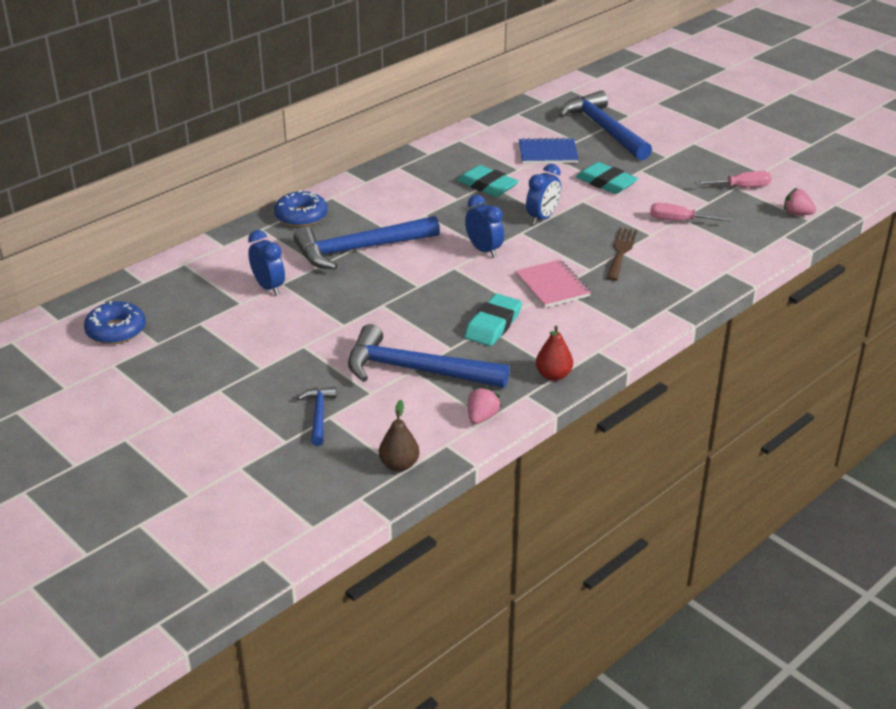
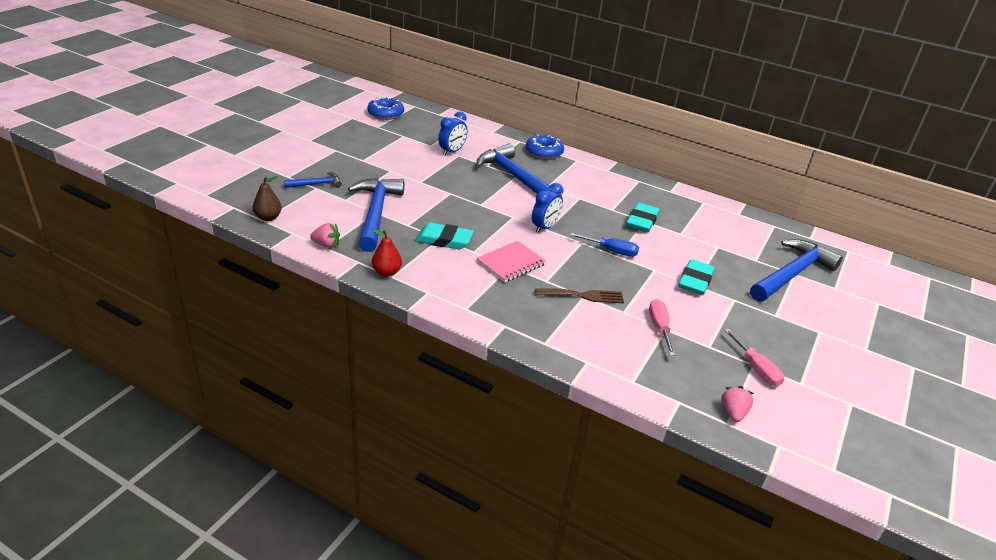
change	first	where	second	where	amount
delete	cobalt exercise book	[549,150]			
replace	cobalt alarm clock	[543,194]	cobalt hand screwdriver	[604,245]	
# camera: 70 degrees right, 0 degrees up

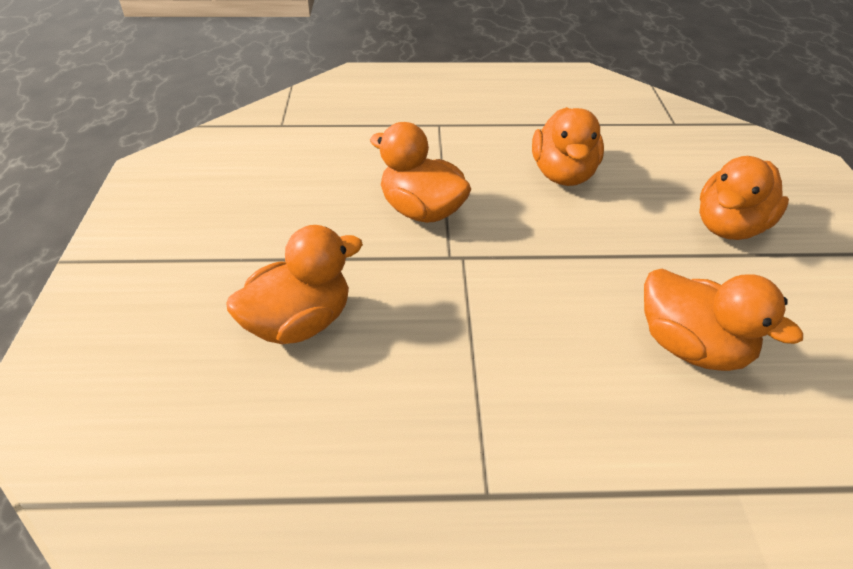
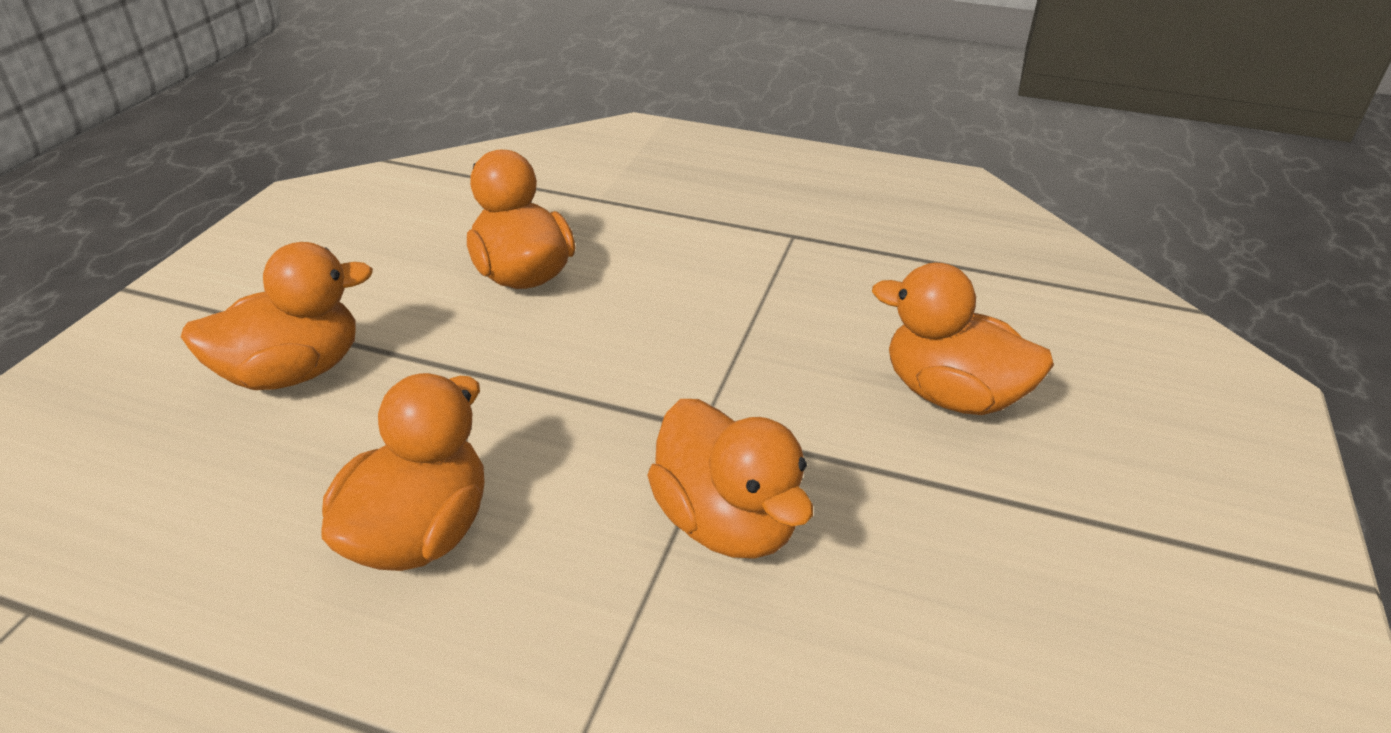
change	first	where	second	where	amount
rotate	orange duck	[294,284]		[963,339]	45 degrees clockwise
# camera: 160 degrees left, 5 degrees down

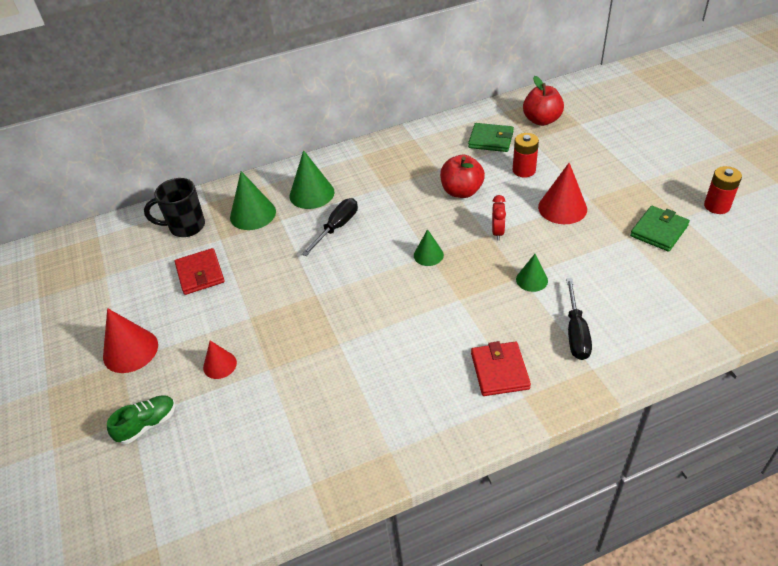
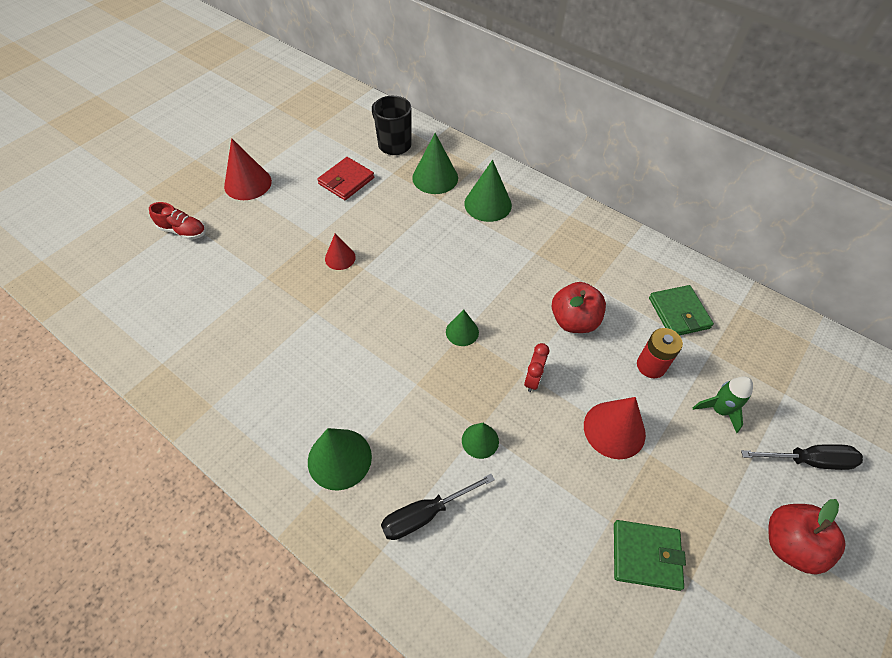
change	first	where	second	where	amount
recolor	green lace-up shoe	[141,419]	red lace-up shoe	[177,221]	
move	red solid cone	[220,360]		[340,252]	
move	black hand screwdriver	[330,227]		[802,457]	
replace	red wallet	[501,368]	green solid cone	[340,459]	
rotate	red alarm clock	[499,217]		[536,367]	45 degrees counterclockwise
move	red apple	[543,101]		[807,537]	
delete	red battery	[723,190]			
insert			green spaceship	[723,405]	
# camera: 55 degrees right, 10 degrees up

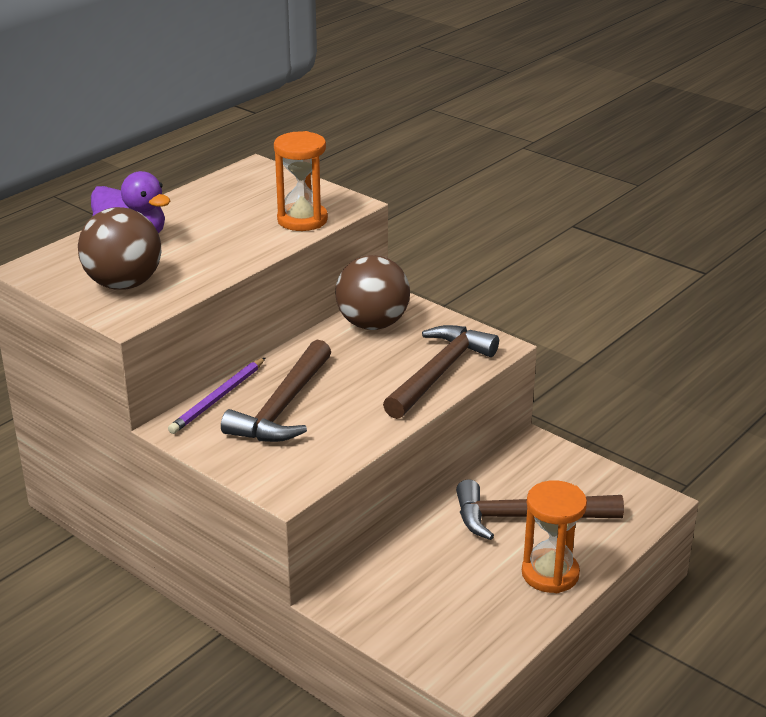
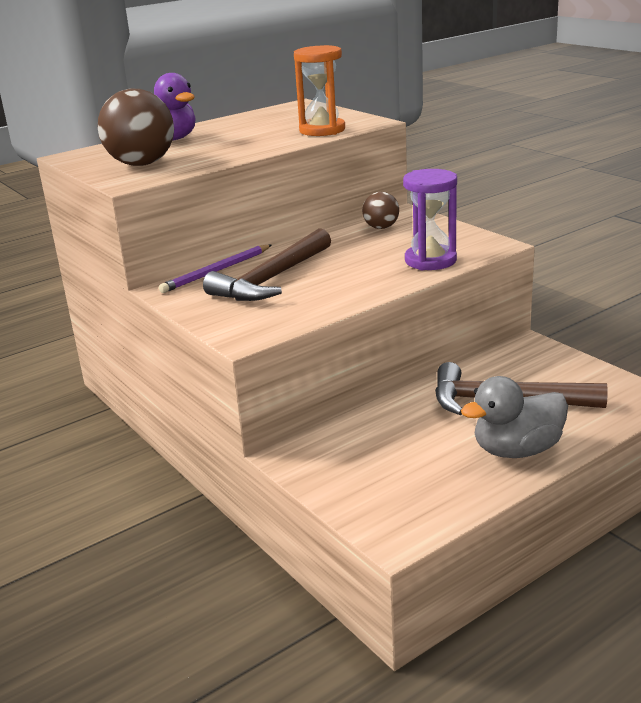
change	first	where	second	where	amount
resize	brown ball	[372,292]		[380,210]	x0.53
replace	brown hammer	[441,372]	violet sand timer	[430,219]	
replace	orange sand timer	[554,536]	ash-grey duck	[514,417]	
# camera: 15 degrees right, 5 degrees down

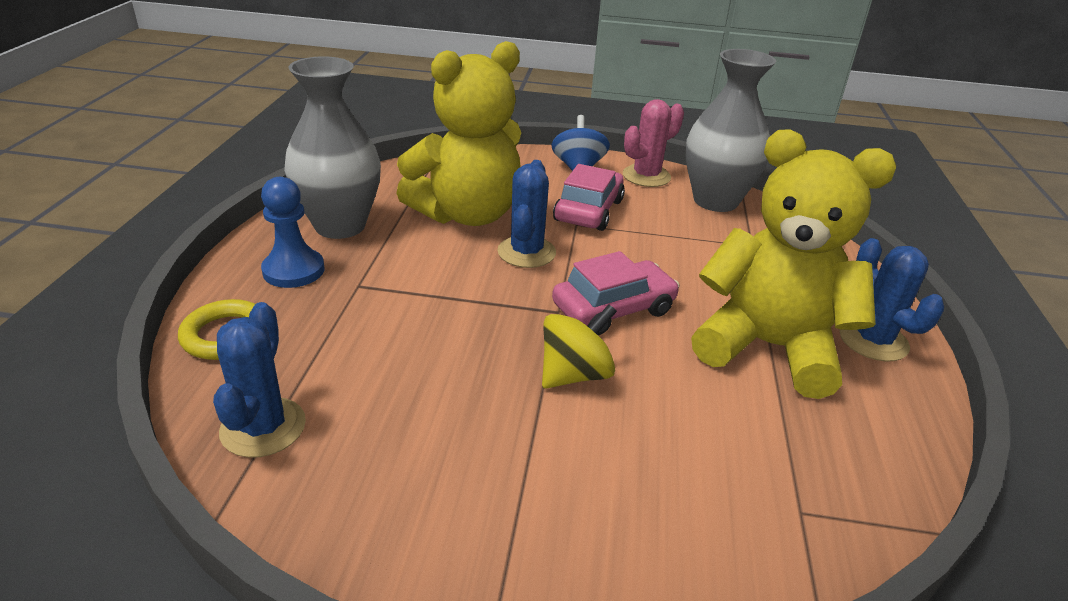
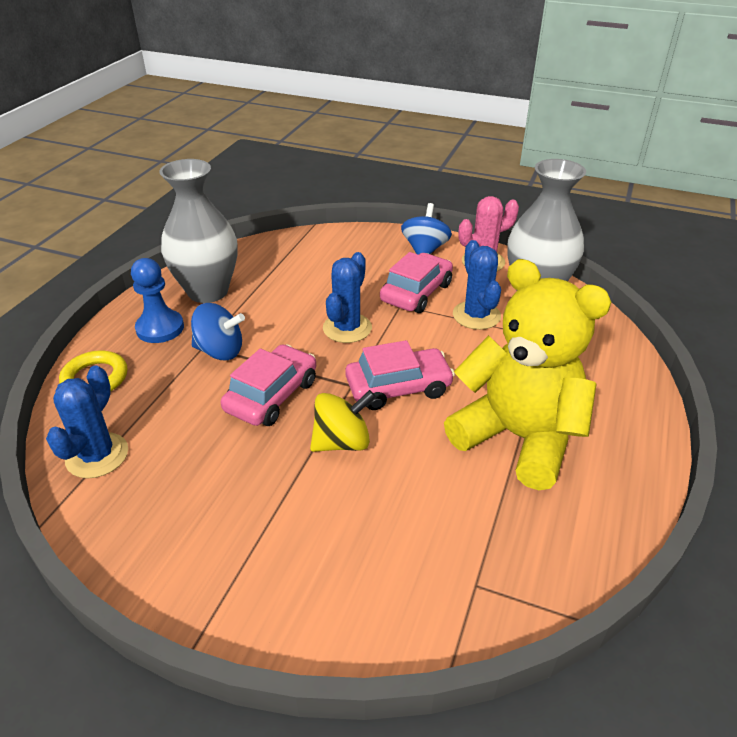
change	first	where	second	where	amount
delete	yellow teddy bear	[458,133]			
move	cobalt prickly plant	[892,299]		[477,285]	
insert			cobalt toy top	[218,331]	
insert			rose-pink car	[268,385]	
# camera: 15 degrees right, 5 degrees up

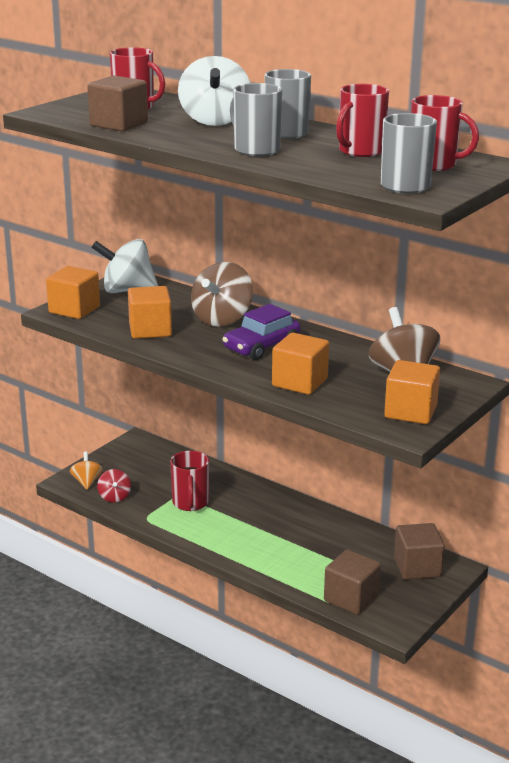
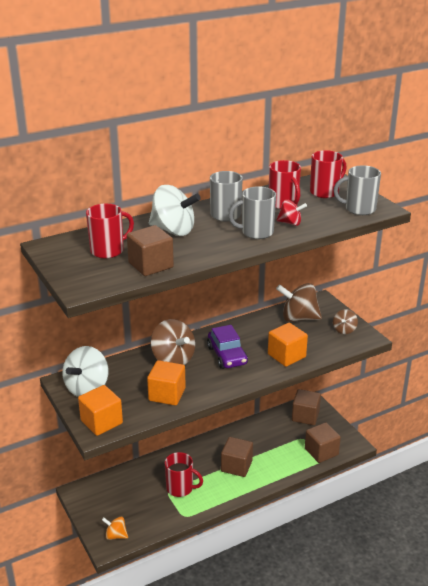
change	first	where	second	where	amount
move	red toy top	[114,486]		[291,212]	
replace	orange solid cube	[412,392]	brown toy top	[345,321]	
insert			brown solid cube	[237,457]	
# camera: 65 degrees left, 5 degrees up

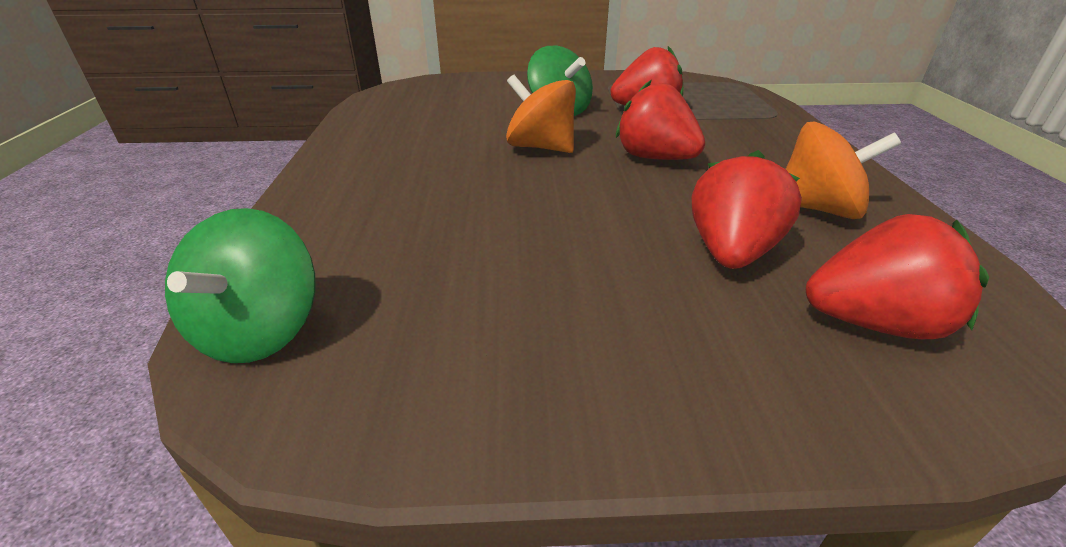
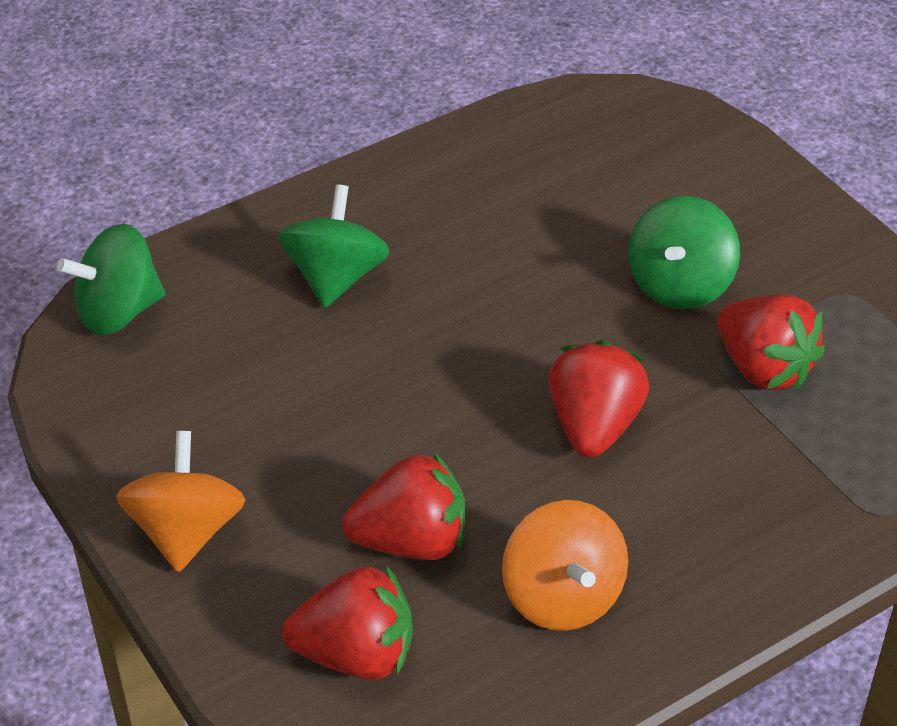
change	first	where	second	where	amount
move	orange toy top	[541,114]		[180,501]	
rotate	red strawberry	[897,276]		[347,623]	60 degrees counterclockwise
insert			green toy top	[334,246]	
# camera: 60 degrees right, 10 degrees up

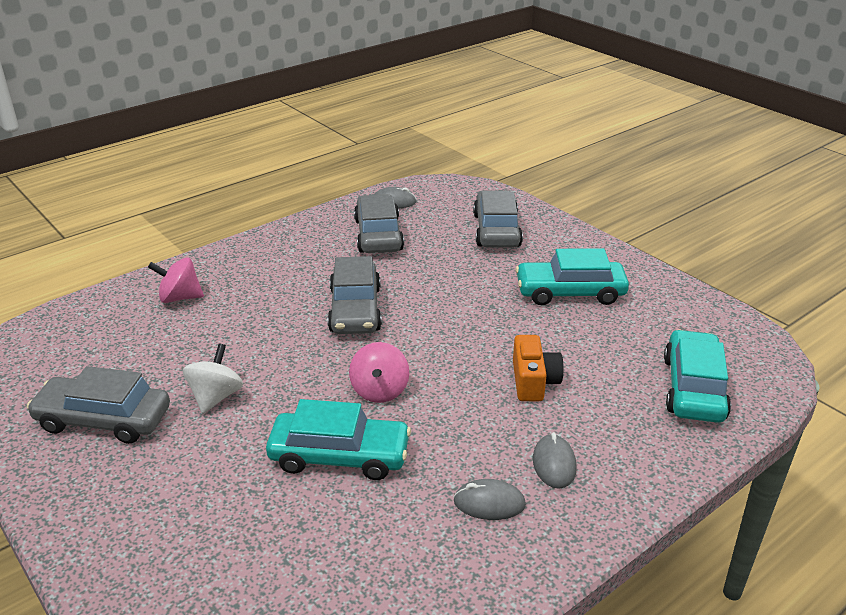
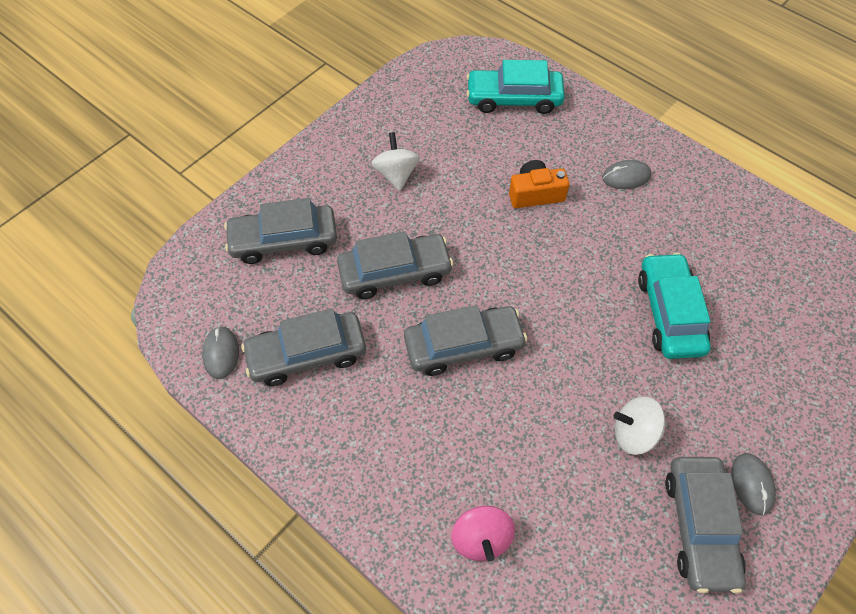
change	first	where	second	where	amount
delete	rose-pink toy top	[379,372]			
move	ash-grey mouse	[489,499]		[754,484]	
replace	aqua car	[572,276]	pure white toy top	[395,161]	
insert			ash-grey car	[395,265]	
# camera: 100 degrees left, 25 degrees up

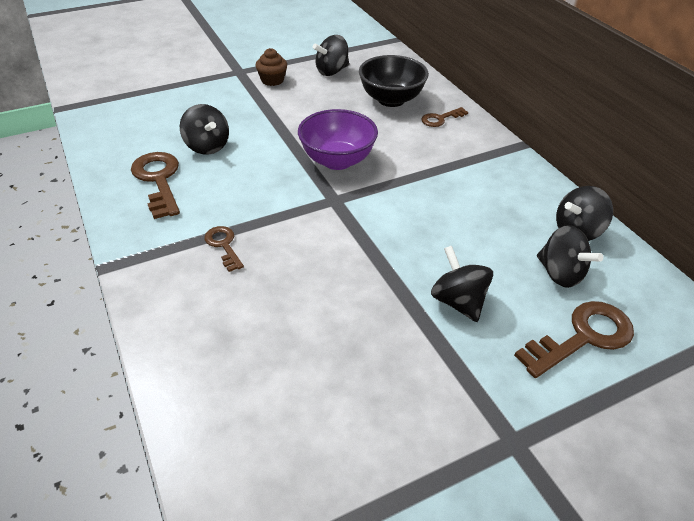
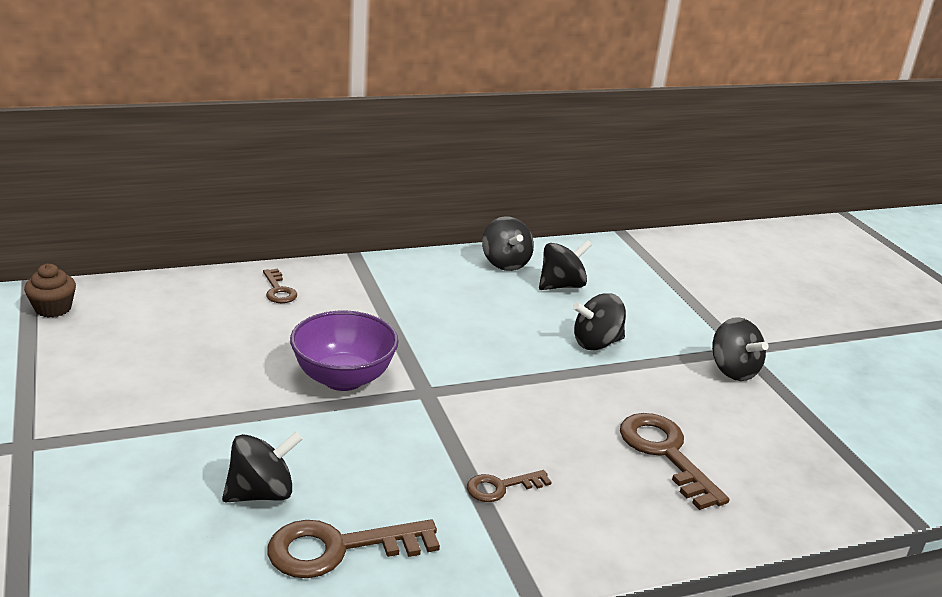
change	first	where	second	where	amount
move	brown fairy cake	[271,67]		[50,291]	
move	black toy top	[331,55]		[740,349]	
delete	black deep dish	[394,81]			
move	brown door key	[574,339]		[674,461]	
# camera: 85 degrees left, 15 degrees down

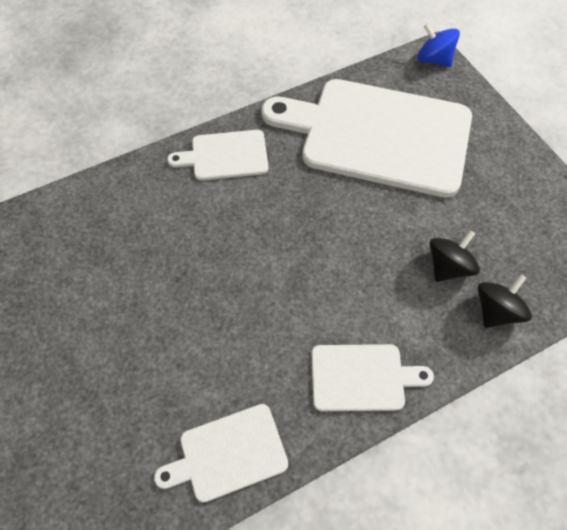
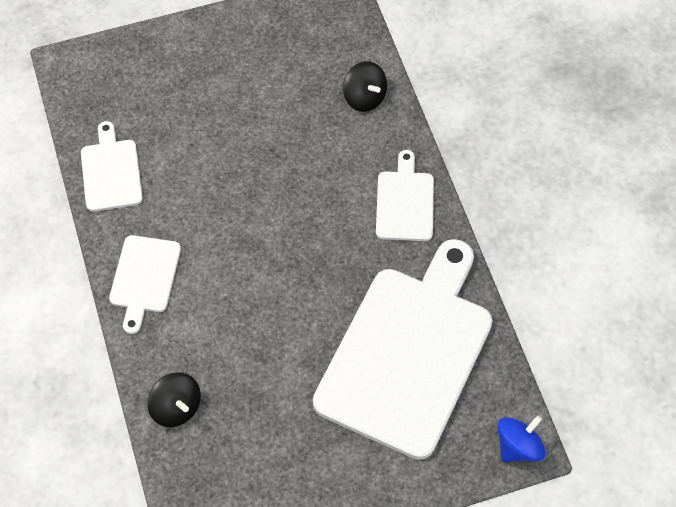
change	first	where	second	where	amount
move	black toy top	[454,256]		[365,86]	
# camera: 100 degrees right, 0 degrees up

